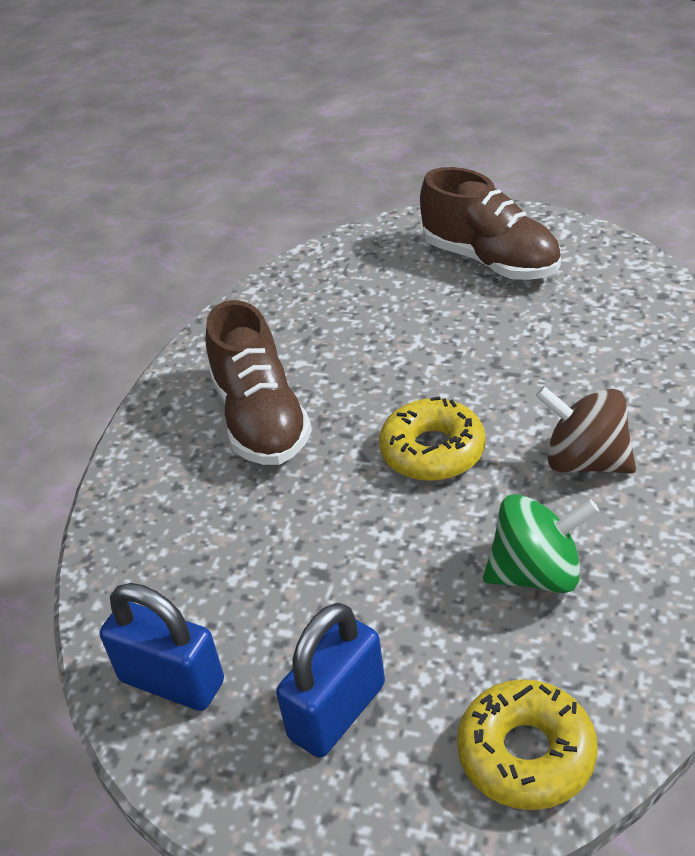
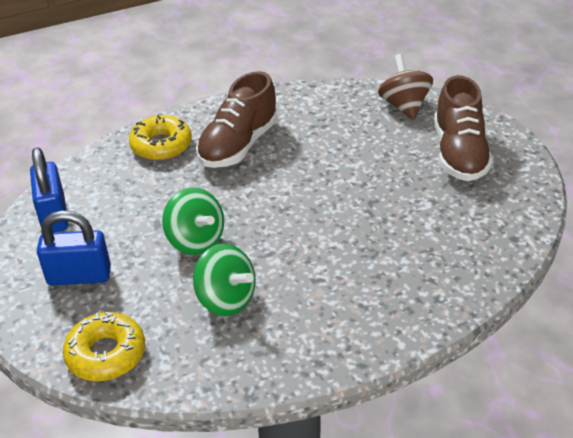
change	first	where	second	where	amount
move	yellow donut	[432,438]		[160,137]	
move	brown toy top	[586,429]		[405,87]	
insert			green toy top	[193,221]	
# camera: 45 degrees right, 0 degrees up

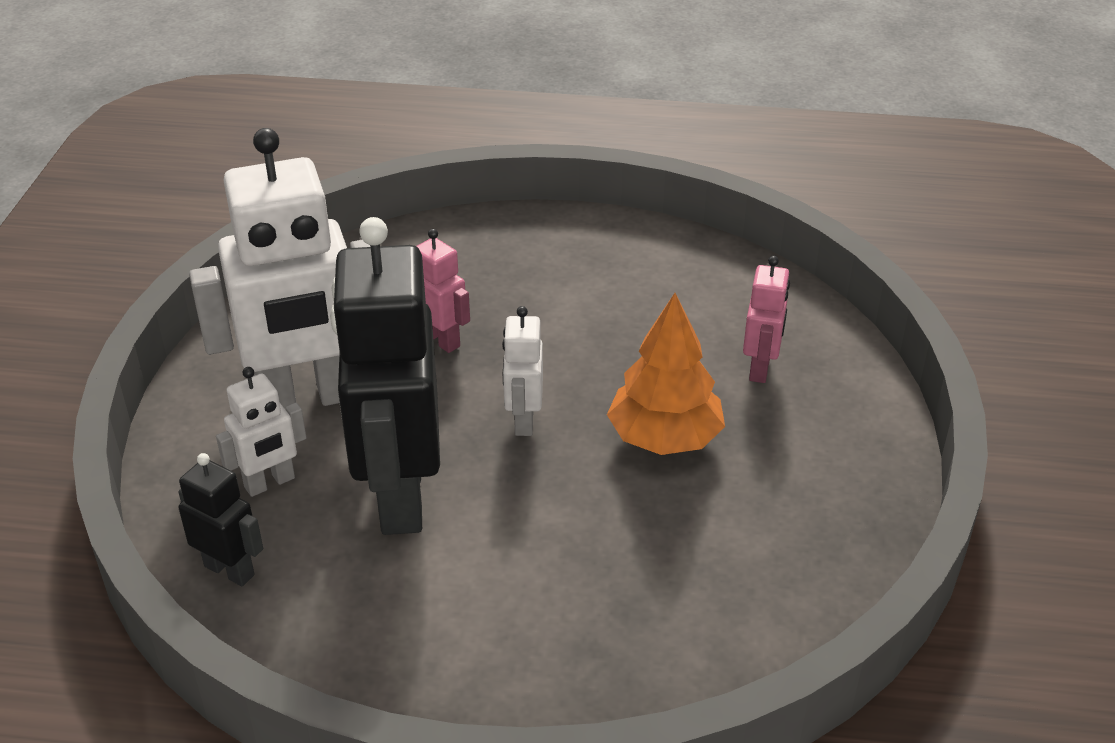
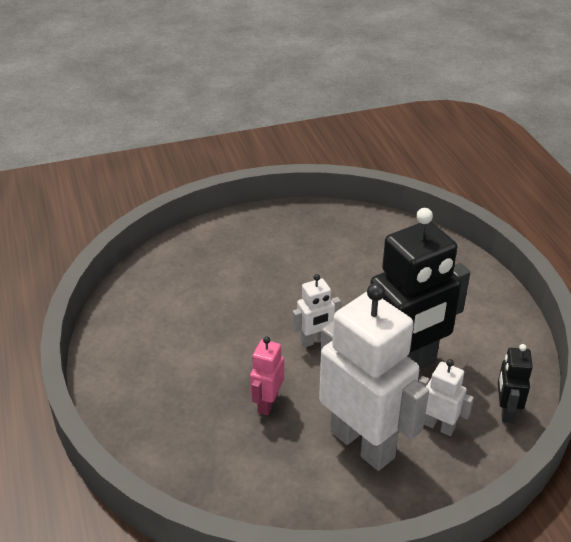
change	first	where	second	where	amount
delete	orange toy tree	[666,374]			
delete	rose-pink robot figure	[766,319]			
# camera: 115 degrees left, 0 degrees up

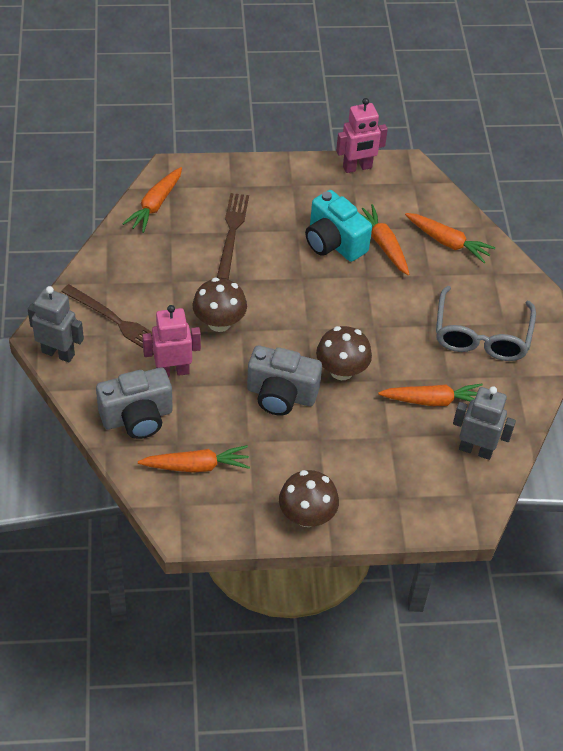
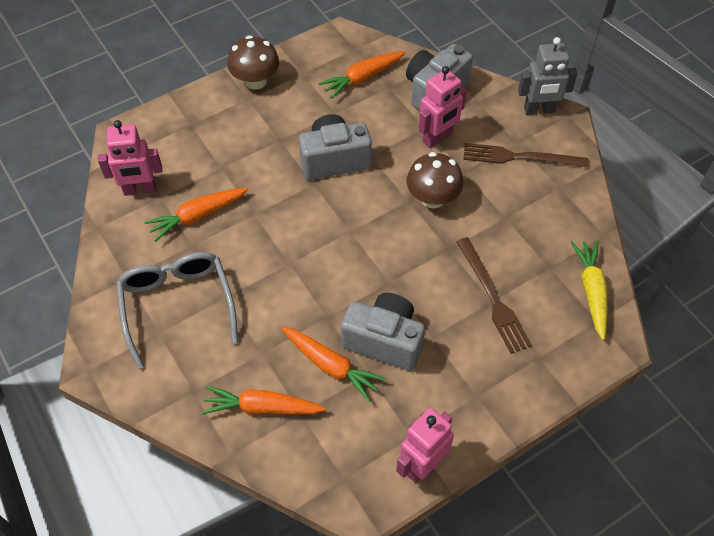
change	first	where	second	where	amount
recolor	orange carrot	[152,200]	yellow carrot	[589,290]	
recolor	aqua compact camera	[338,226]	ash-grey compact camera	[383,332]	
delete	brown mushroom	[344,353]			
recolor	ash-grey robot figure	[484,423]	rose-pink robot figure	[130,158]	
# camera: 155 degrees right, 5 degrees up

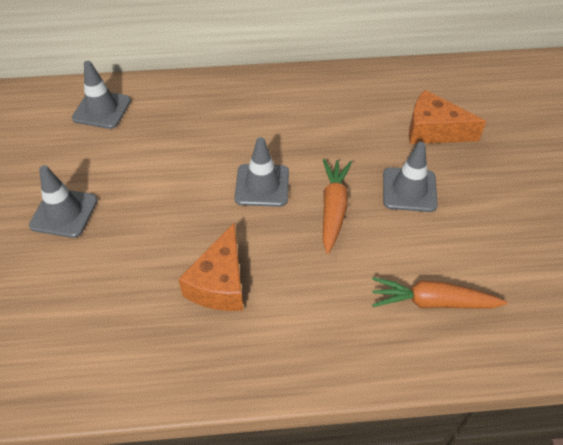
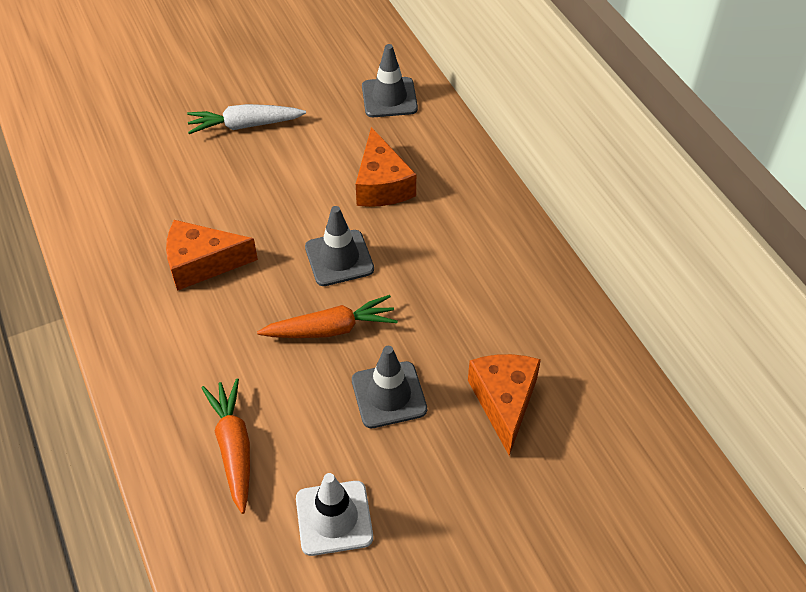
change	first	where	second	where	amount
replace	ash-grey traffic cone	[63,201]	pure white carrot	[246,119]	
insert			pure white traffic cone	[334,514]	
insert			orange piece of cheese	[386,167]	
# camera: 70 degrees right, 0 degrees up

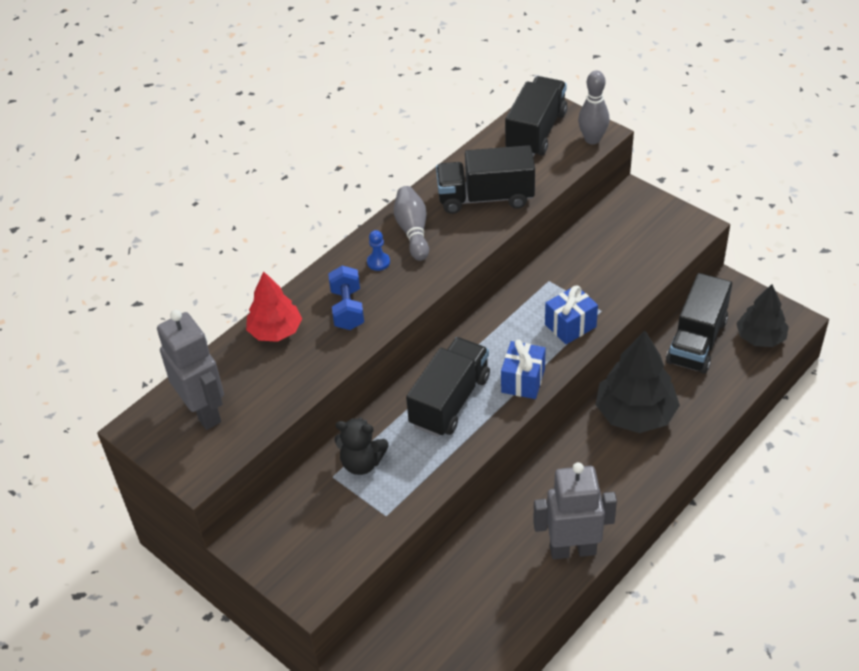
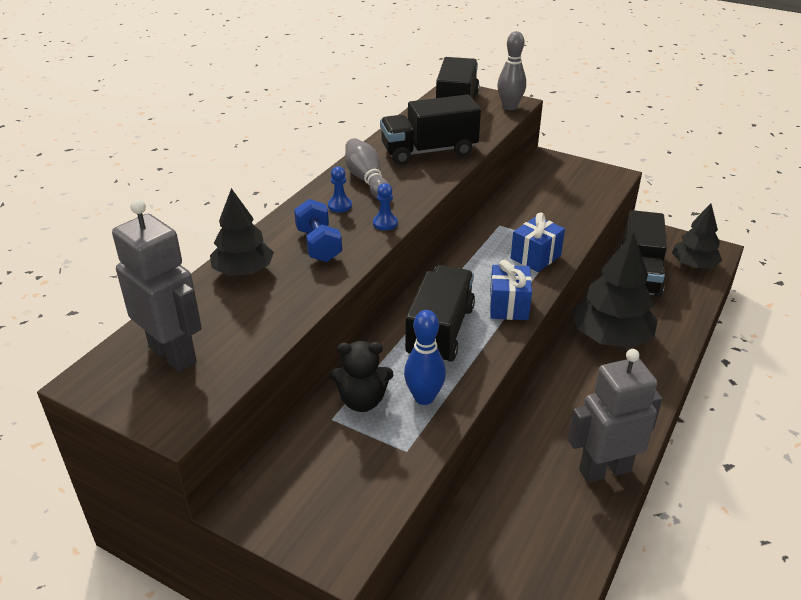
change	first	where	second	where	amount
recolor	red toy tree	[274,306]	black toy tree	[242,232]	
insert			cobalt game pawn	[385,206]	
insert			cobalt skittle	[425,357]	
# camera: 15 degrees left, 10 degrees down

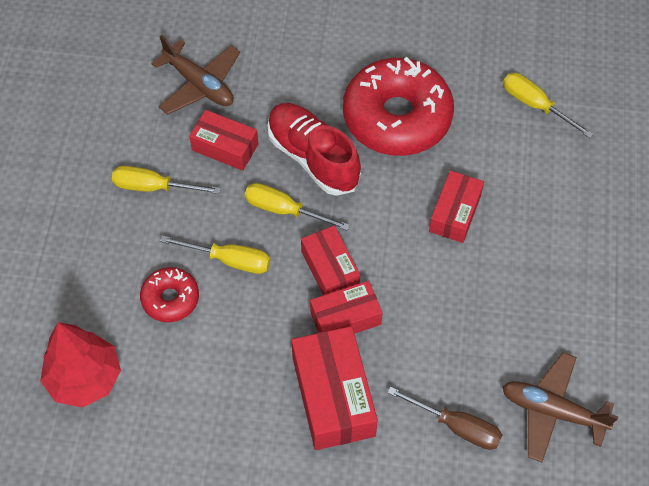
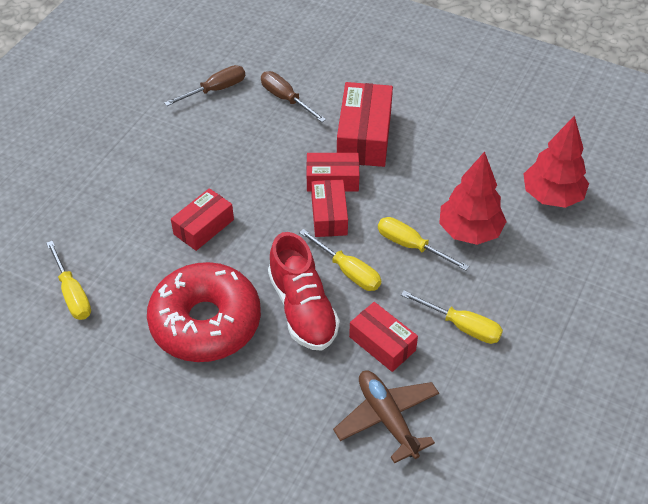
change	first	where	second	where	amount
replace	red donut	[169,294]	red toy tree	[473,198]	
replace	brown plane	[560,407]	brown hand screwdriver	[204,85]	
# camera: 160 degrees left, 10 degrees down

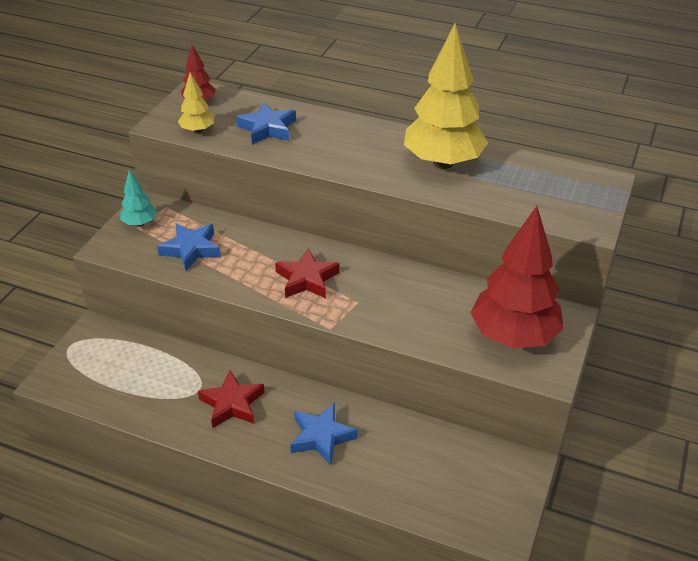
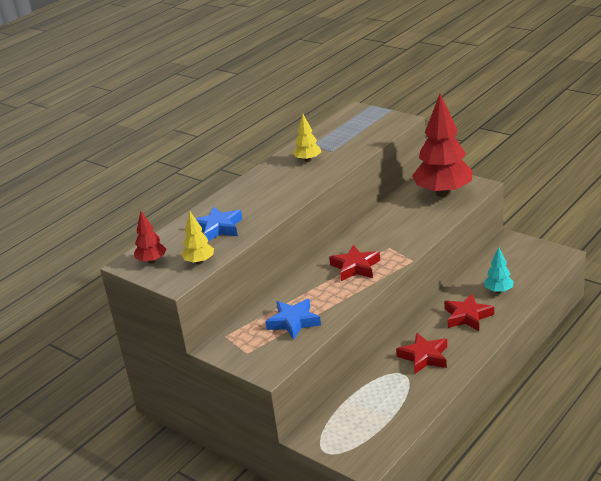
change	first	where	second	where	amount
move	aqua toy tree	[138,198]		[499,270]	
recolor	cobalt star	[324,434]	red star	[469,312]	
resize	yellow toy tree	[446,96]		[307,138]	x0.46
# camera: 70 degrees left, 10 degrees down

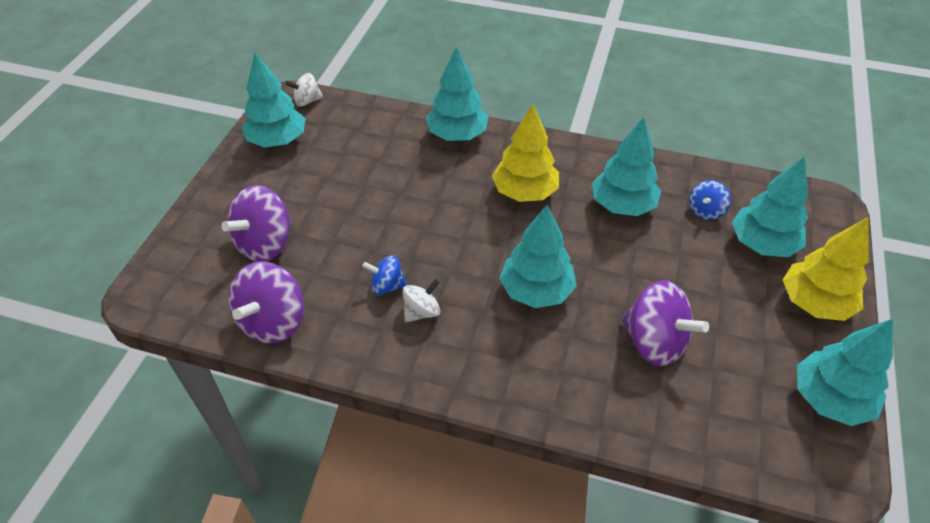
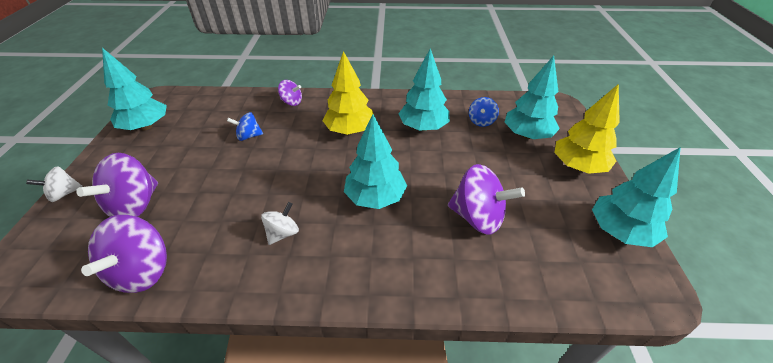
change	first	where	second	where	amount
move	pure white toy top	[304,90]		[54,184]	
move	cobalt toy top	[384,275]		[245,126]	
replace	aqua toy tree	[457,93]	violet toy top	[290,93]	
# camera: 15 degrees left, 5 degrees down

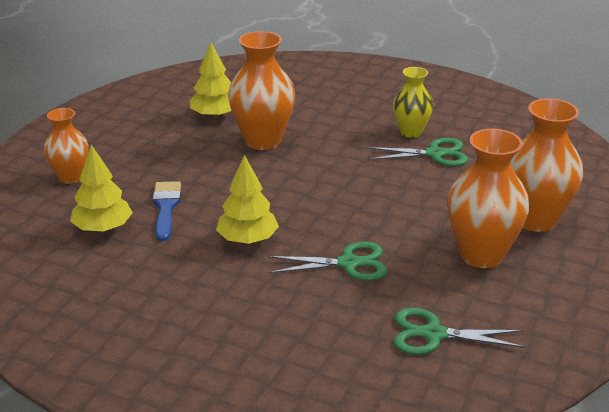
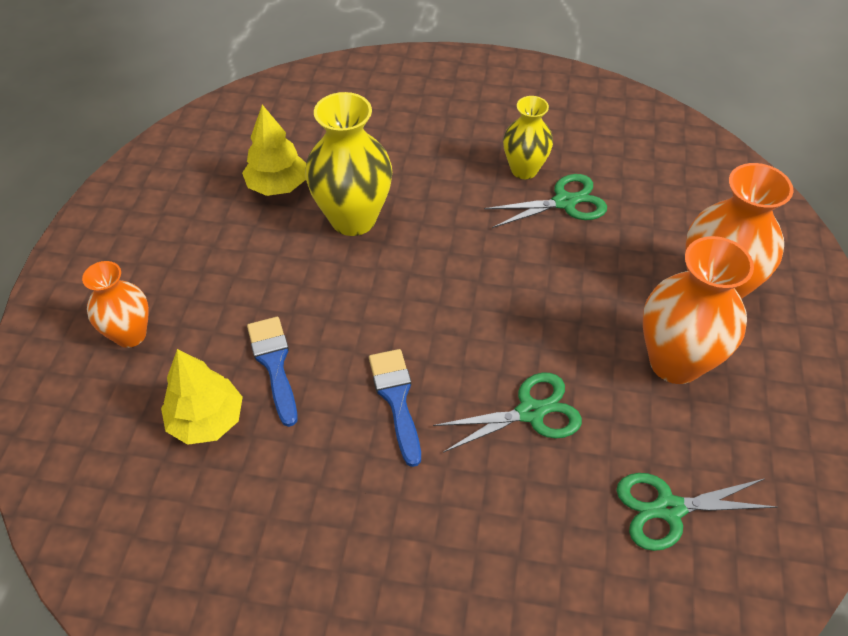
change	first	where	second	where	amount
replace	yellow toy tree	[247,199]	cobalt brush	[395,408]	
recolor	orange tall vase	[261,90]	yellow tall vase	[348,164]	
# camera: 15 degrees left, 20 degrees up

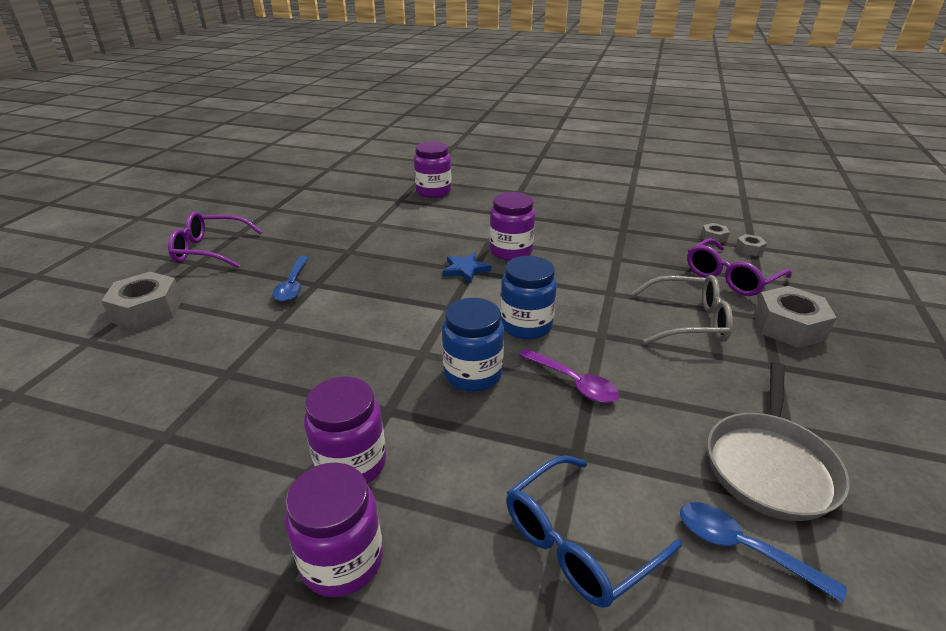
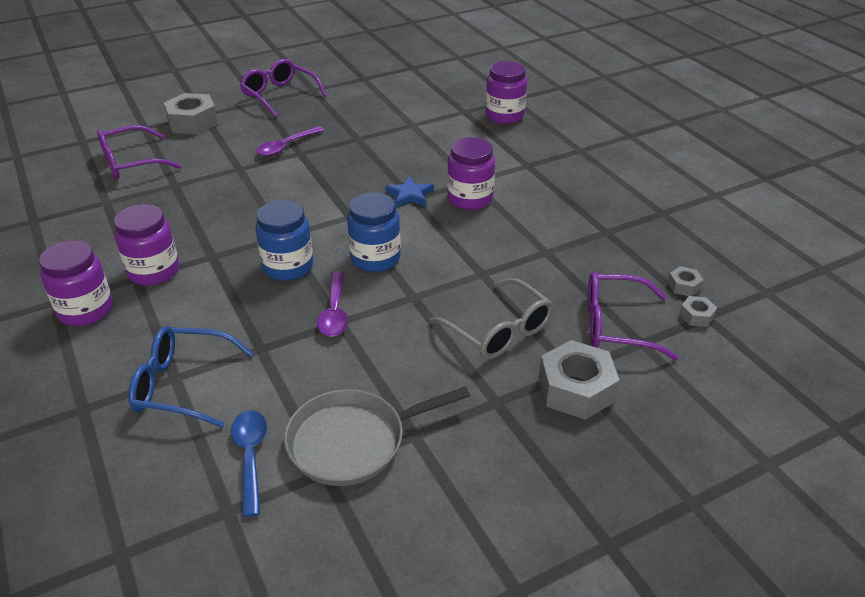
change	first	where	second	where	amount
recolor	cobalt spoon	[290,279]	violet spoon	[290,141]	
insert			violet spectacles	[139,152]	
# camera: 45 degrees right, 5 degrees up

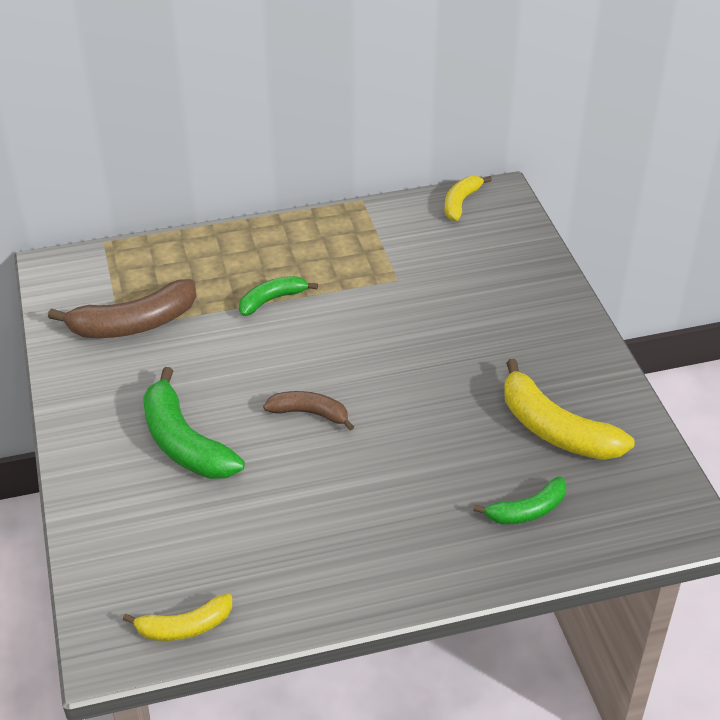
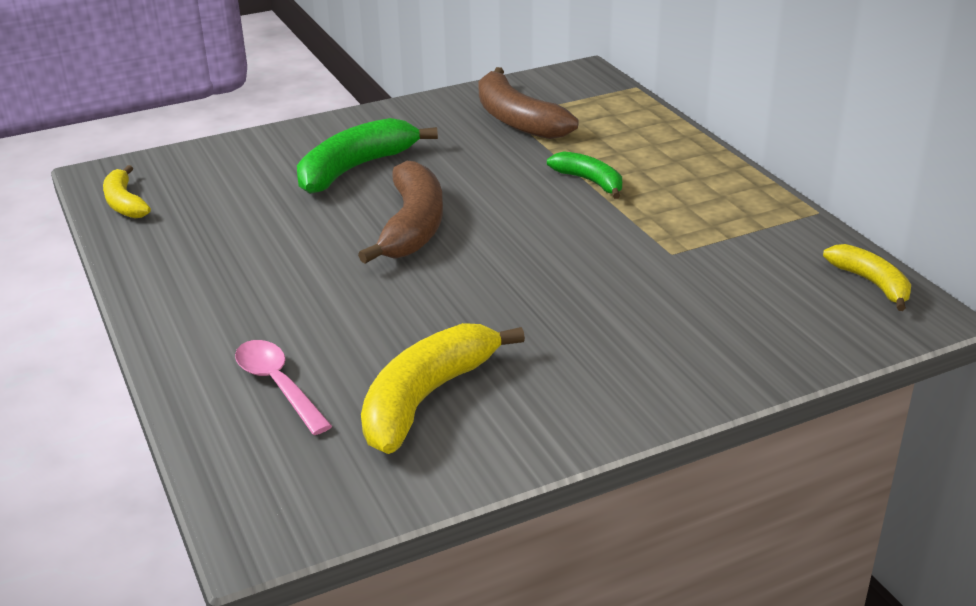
change	first	where	second	where	amount
resize	brown toy banana	[308,411]		[400,212]	x1.70
rotate	yellow toy banana	[468,198]		[867,277]	45 degrees clockwise
replace	green toy banana	[520,500]	rose-pink spoon	[283,387]	
# camera: 80 degrees right, 10 degrees down

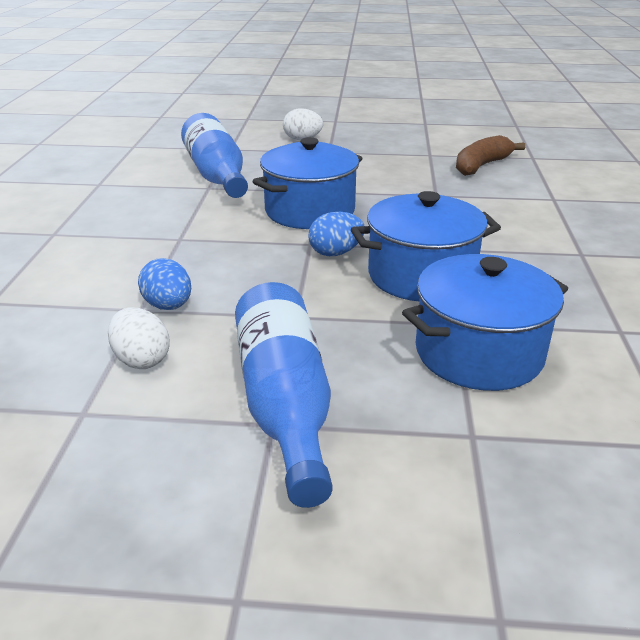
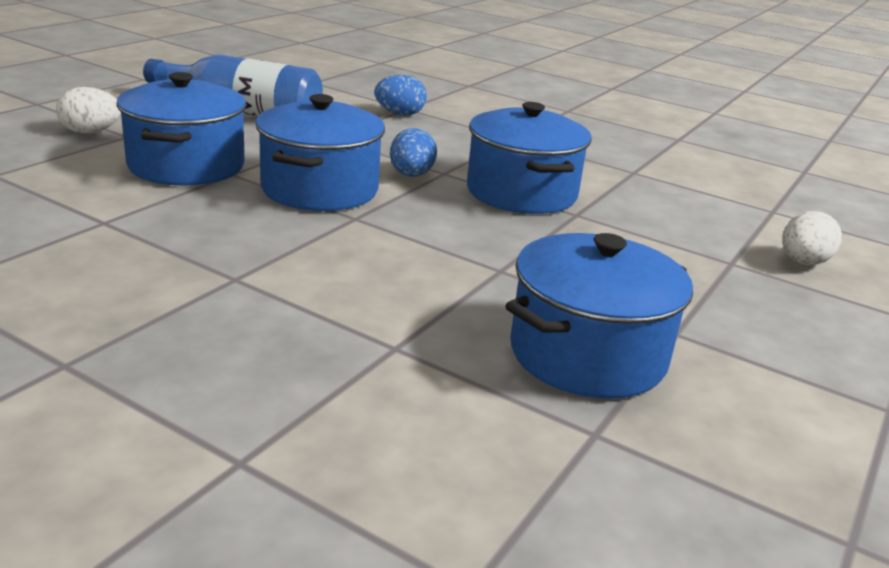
change	first	where	second	where	amount
move	pure white egg	[139,338]		[88,110]	
delete	cobalt flask	[214,155]			
replace	brown toy banana	[490,155]	cobalt stockpot	[599,316]	
# camera: 115 degrees right, 5 degrees down

